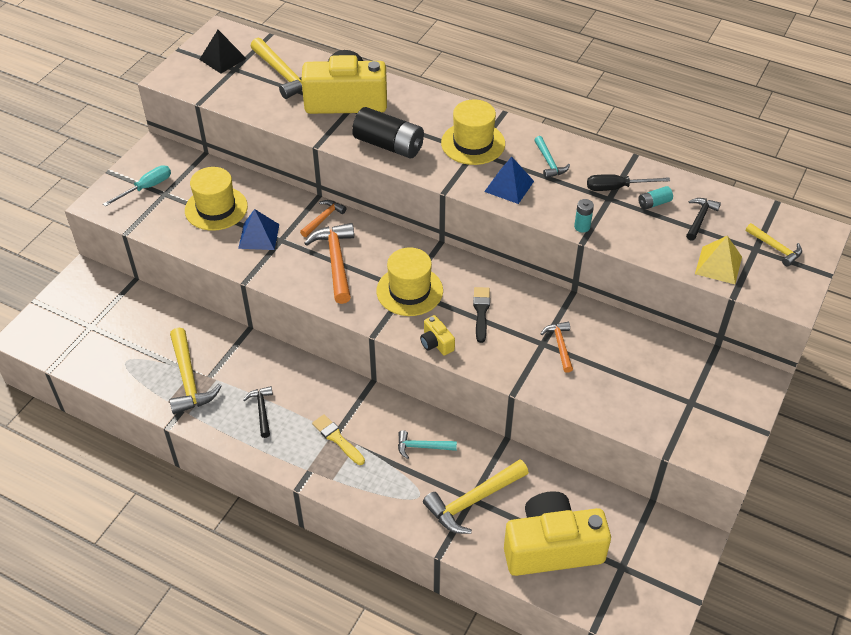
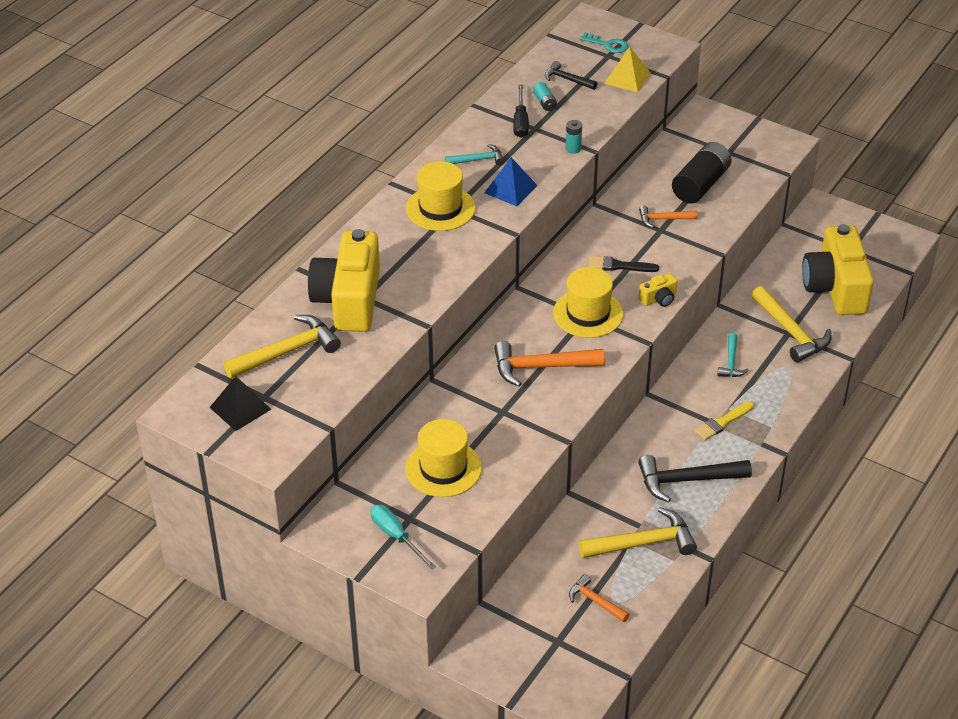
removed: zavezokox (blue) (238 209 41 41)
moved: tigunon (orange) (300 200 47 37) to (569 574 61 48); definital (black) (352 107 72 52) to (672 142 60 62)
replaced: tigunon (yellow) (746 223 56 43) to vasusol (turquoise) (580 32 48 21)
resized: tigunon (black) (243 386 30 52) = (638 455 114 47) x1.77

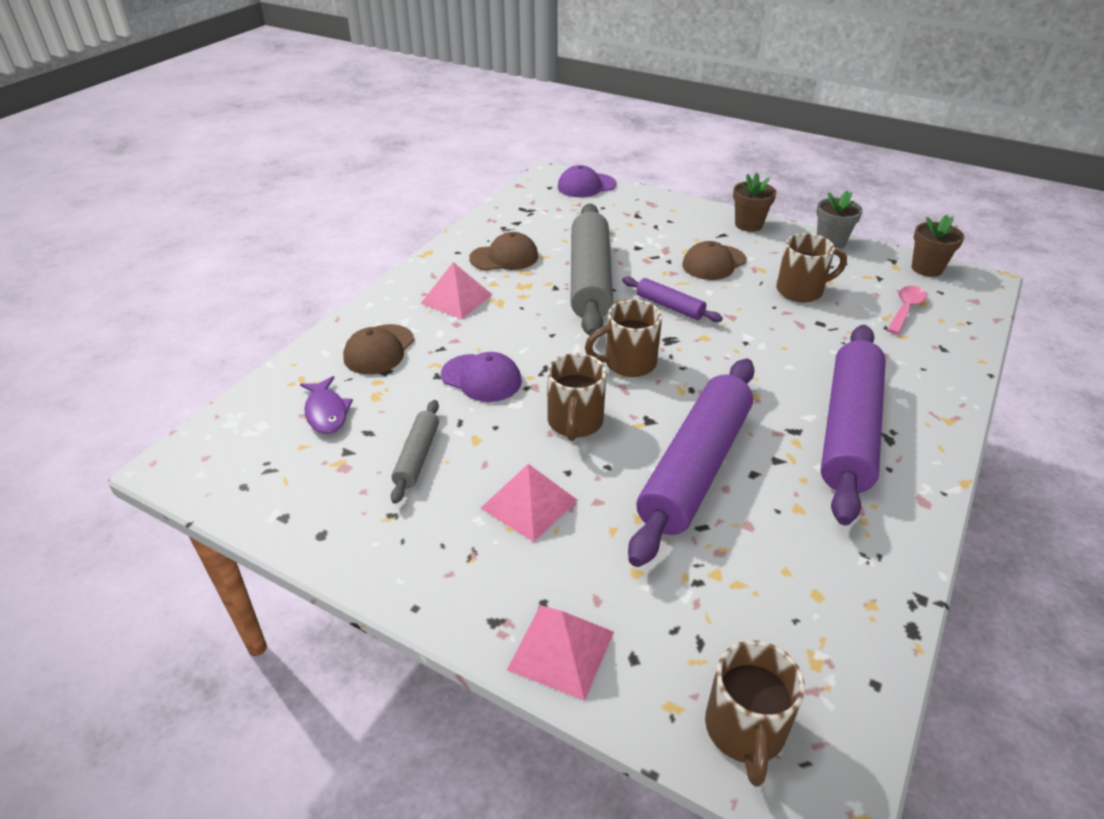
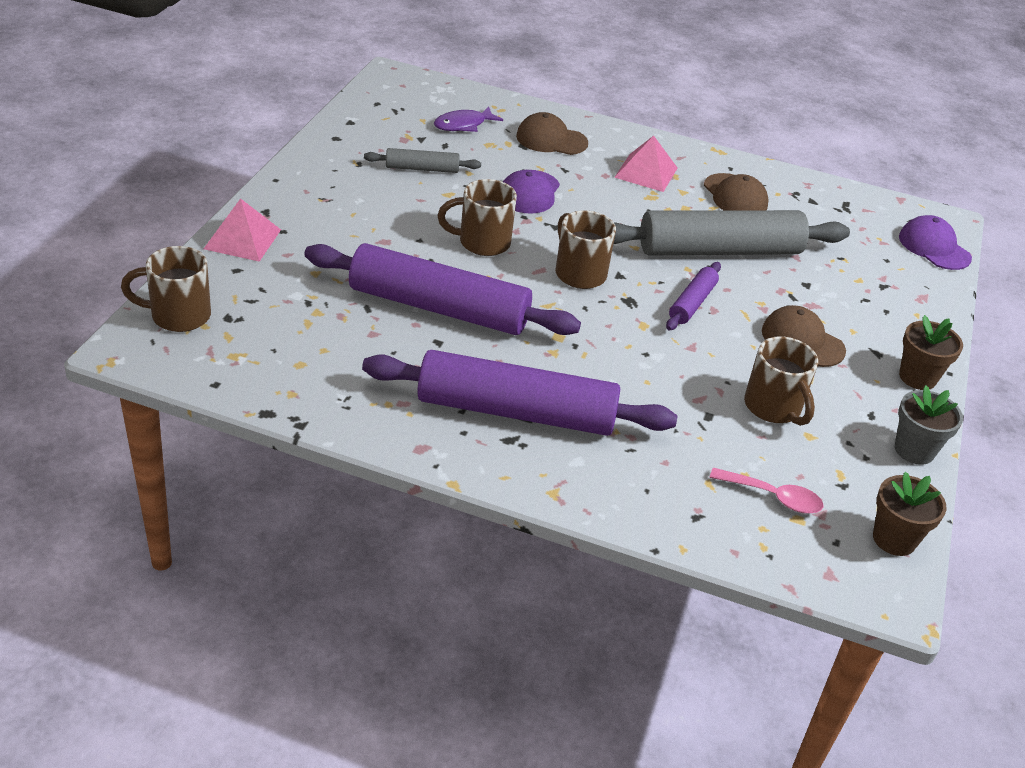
removed: zavezokox (pink) (481 464 97 78)

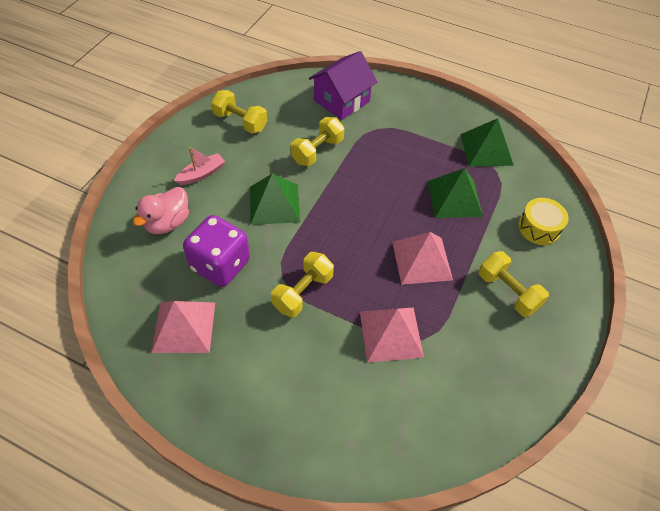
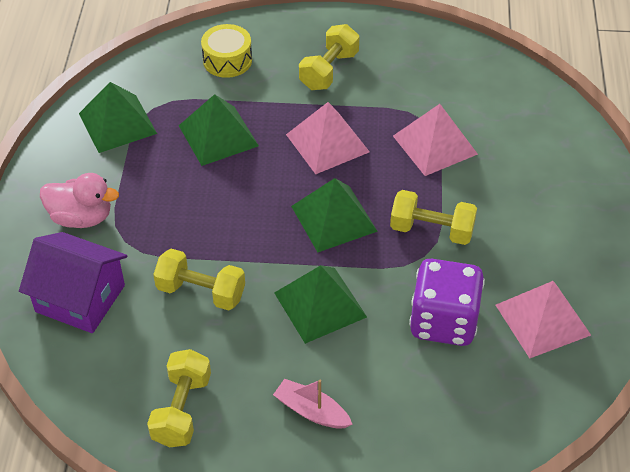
added: zavezokox (green) (291 178 87 74)
moved: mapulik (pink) (133 187 56 47) to (40 173 79 55)

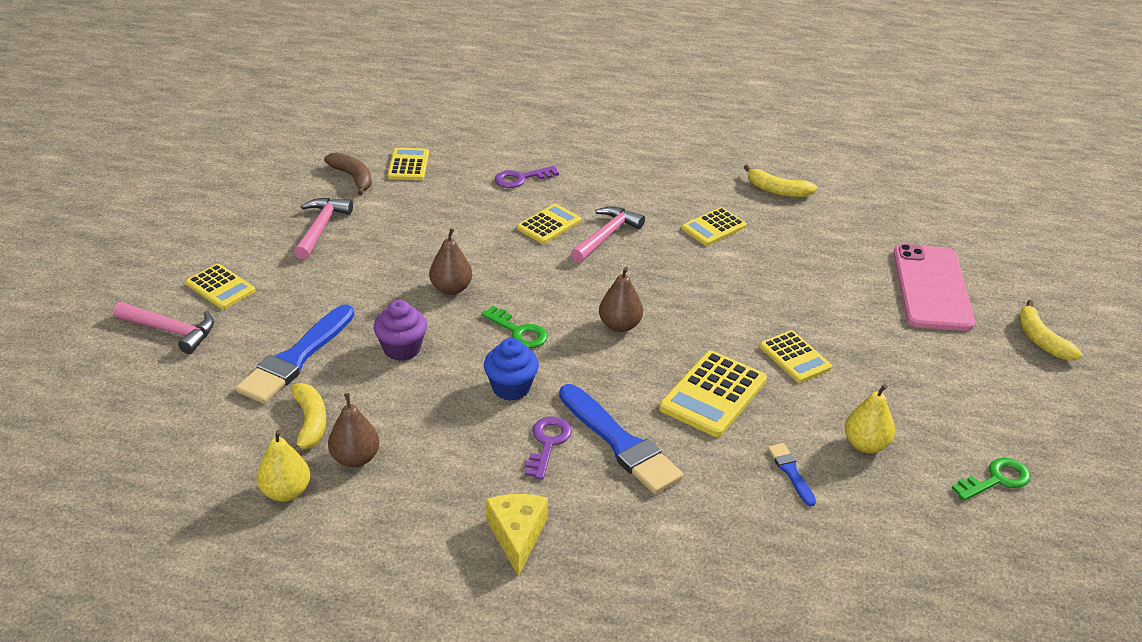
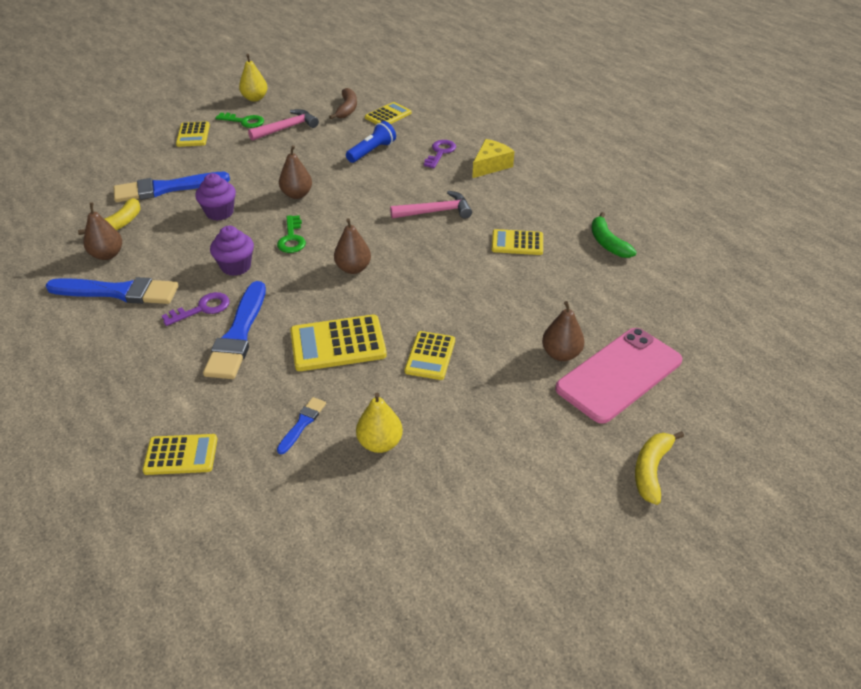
removed: tigunon (pink) (113 302 101 52)
added: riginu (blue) (45 277 134 27); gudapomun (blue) (346 121 50 42); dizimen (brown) (542 301 43 60)
moved: dizimen (yellow) (257 430 53 72) to (239 54 28 48); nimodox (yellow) (486 494 62 82) to (472 139 42 39); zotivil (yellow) (517 204 64 40) to (142 434 75 41); vasusol (green) (952 457 78 44) to (215 113 49 15)
recoloured: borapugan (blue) (484 338 55 63) to borapugan (purple) (210 226 44 50); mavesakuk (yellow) (744 165 74 32) to mavesakuk (green) (592 212 45 46)
turned: vasusol (purple) (495 166 64 22) = (424 140 32 28) 90 degrees clockwise

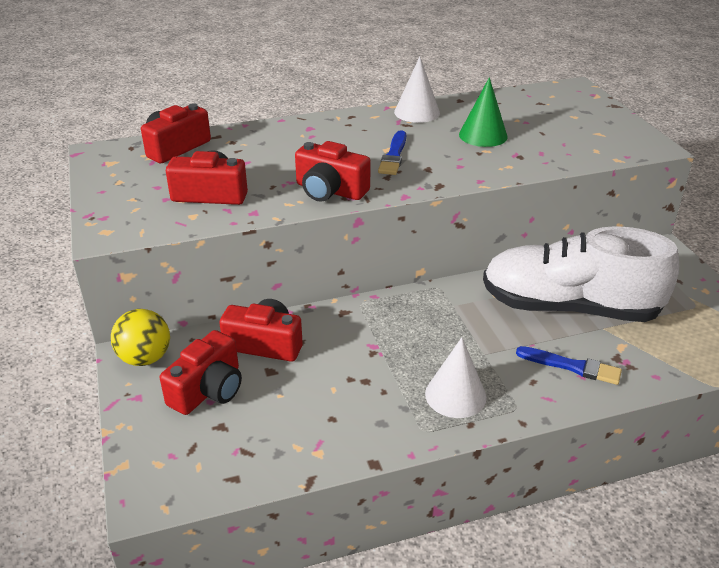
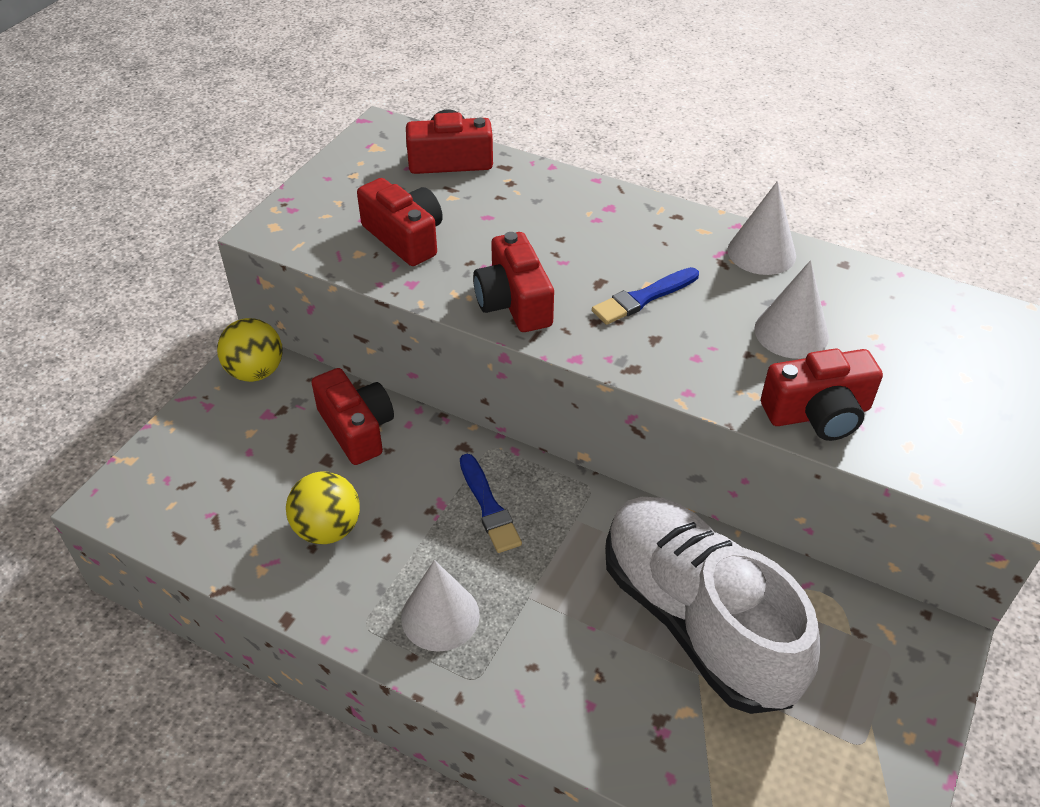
added: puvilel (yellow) (286 471 74 73)
moved: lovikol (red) (160 330 82 85) to (761 348 122 93); riginu (blue) (516 346 106 39) to (460 454 62 99)
recoloured: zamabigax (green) (459 77 48 70) to zamabigax (white) (754 260 75 99)

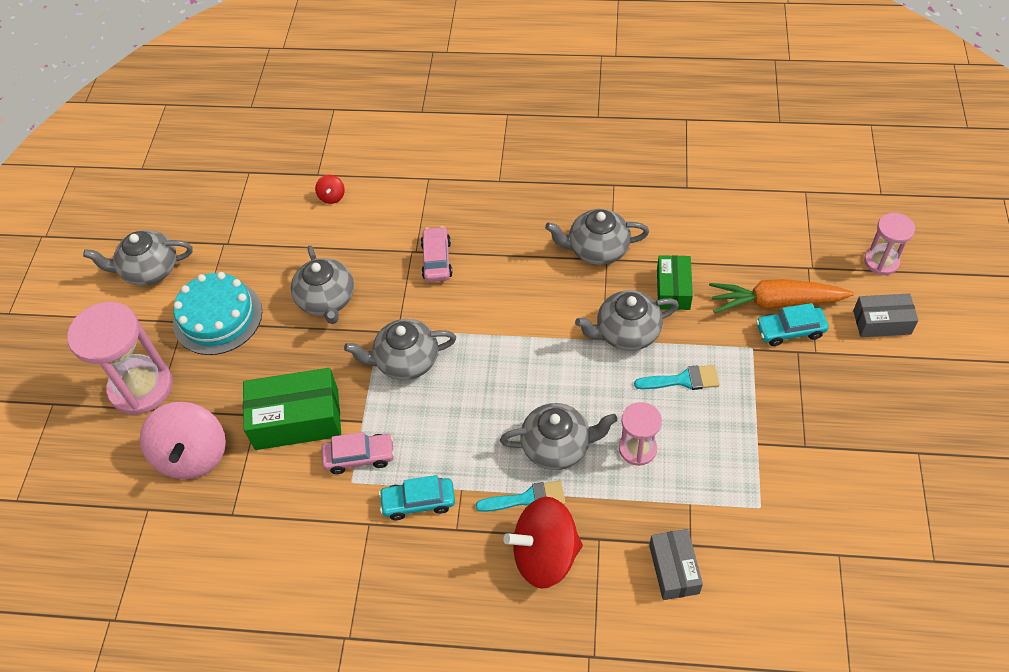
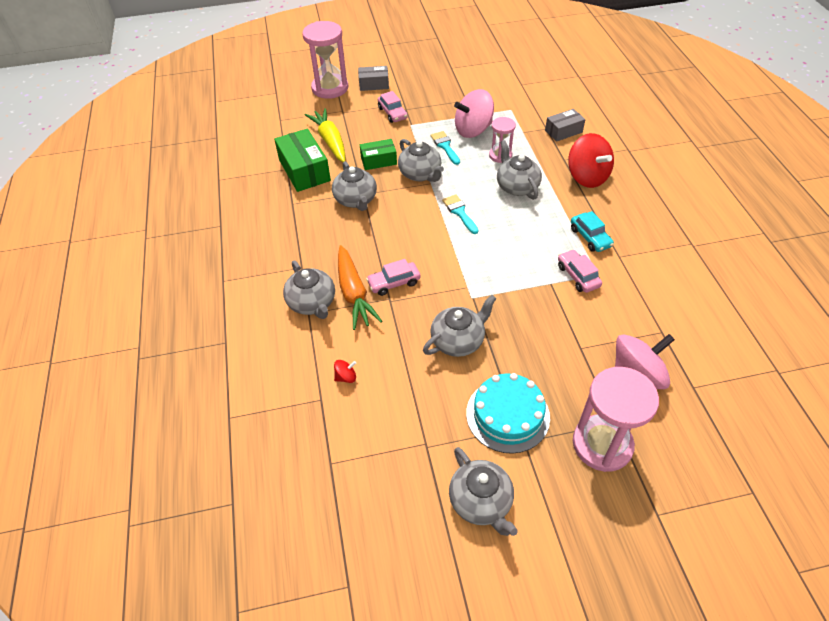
added: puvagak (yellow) (305 108 40 54); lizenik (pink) (454 89 40 49)
moved: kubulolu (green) (243 368 98 82) to (274 128 57 64); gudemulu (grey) (344 319 112 61) to (283 261 52 58); riginu (turquoise) (475 481 91 31) to (442 194 37 40); puvagak (orange) (709 279 145 34) to (338 245 44 85)
recoloured: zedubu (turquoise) (756 303 73 43) to zedubu (pink) (378 91 30 32)
turned: kubulolu (grey) (853 293 66 44) = (358 66 31 25) 75 degrees counterclockwise
resized: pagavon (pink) (864 213 51 62) = (302 21 46 78) x1.80

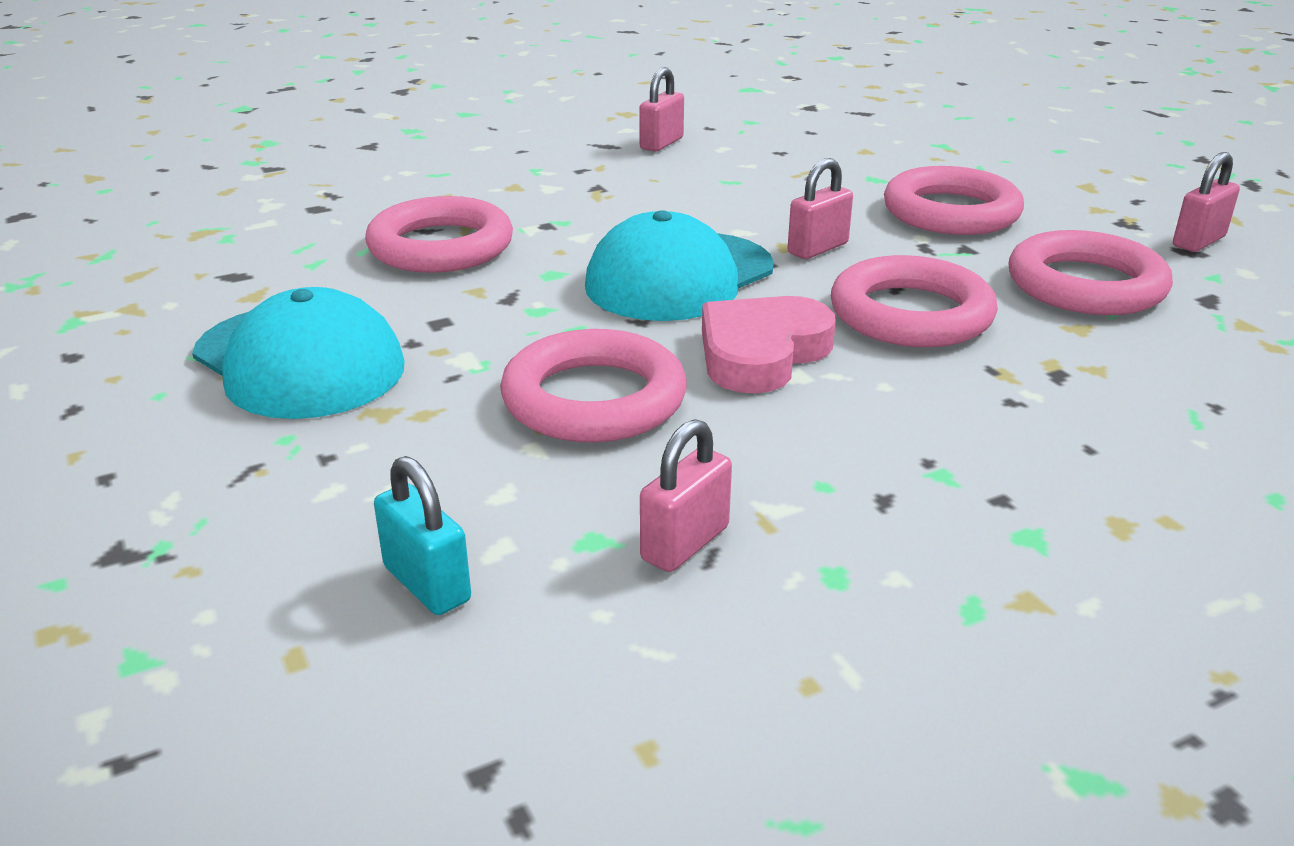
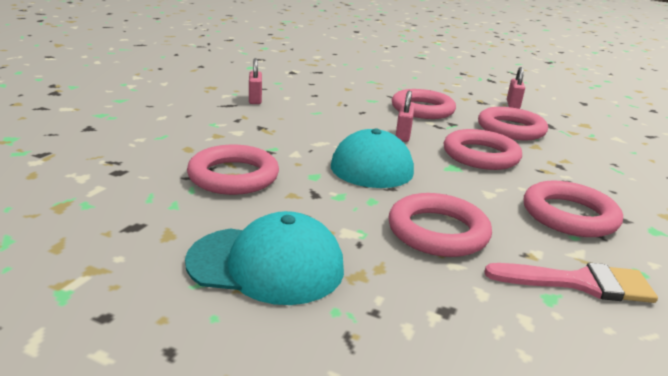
removed: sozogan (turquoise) (374 456 97 159); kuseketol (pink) (702 296 134 97)
added: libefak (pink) (524 181 99 56)
replaced: sozogan (pink) (640 419 92 153) to riginu (pink) (484 263 174 40)

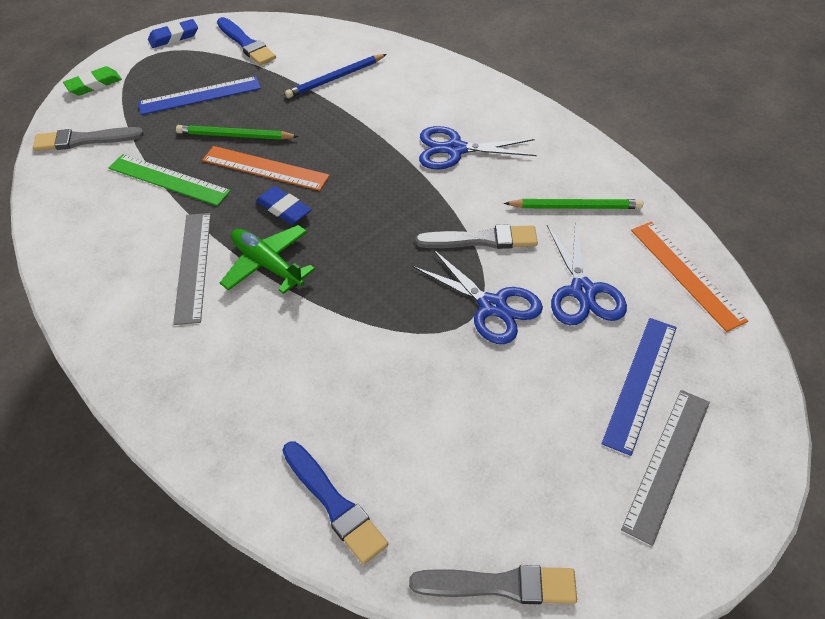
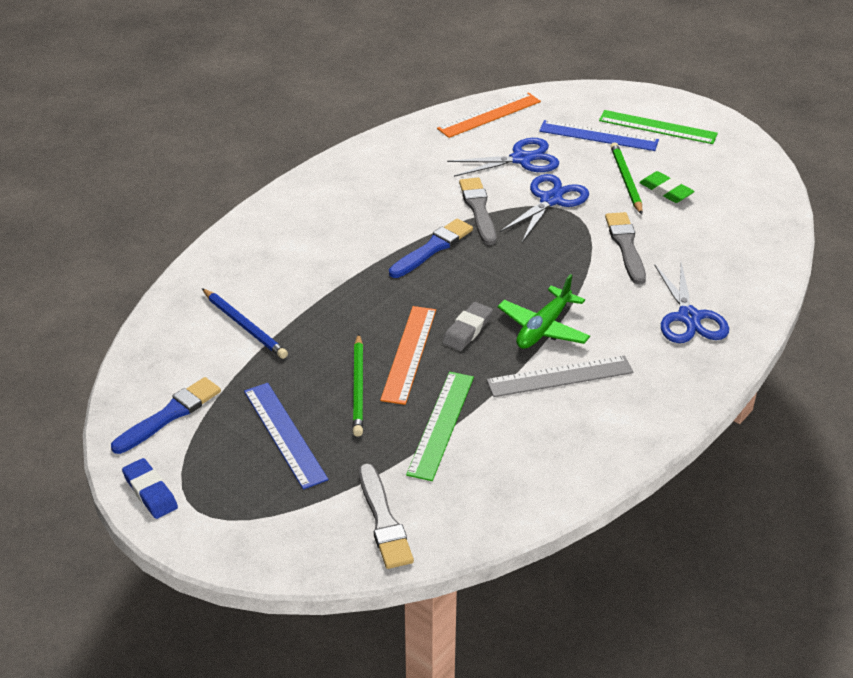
moved: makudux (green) (63 66 59 30) to (639 171 56 32); riginu (blue) (282 442 106 122) to (389 218 84 60); riginu (grey) (409 565 168 39) to (605 212 41 73); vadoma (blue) (419 126 118 43) to (654 263 75 80); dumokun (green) (504 199 139 10) to (610 142 33 72)
recoloured: makudux (blue) (256 186 56 39) to makudux (grey) (442 302 51 49); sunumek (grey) (621 390 89 156) to sunumek (green) (599 110 119 34)

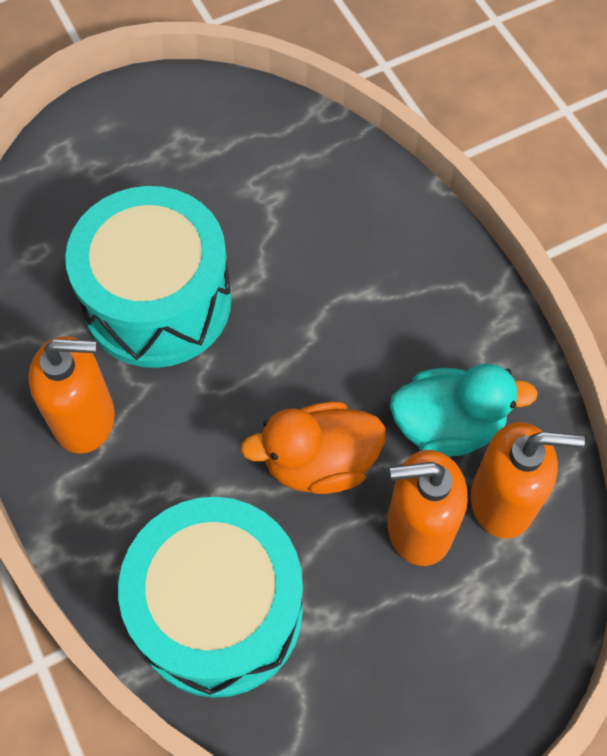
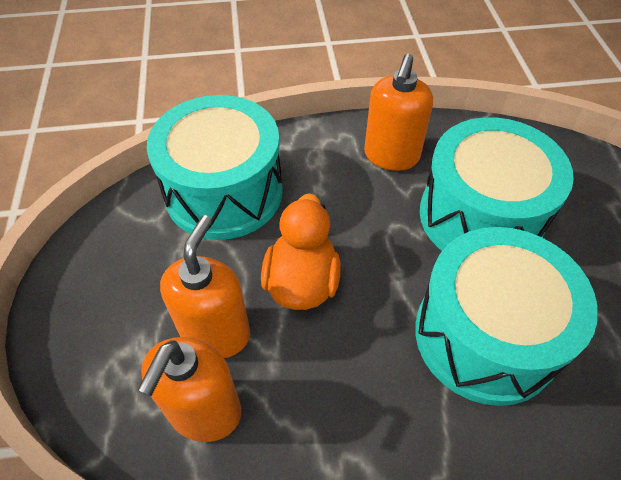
removed: mapulik (turquoise) (390 363 148 94)
added: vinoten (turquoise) (415 227 183 179)

